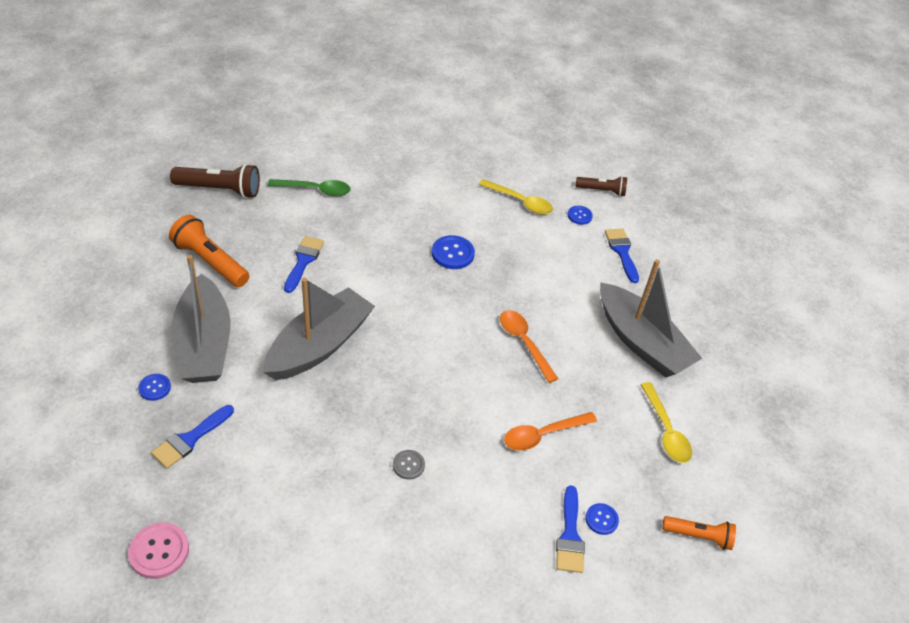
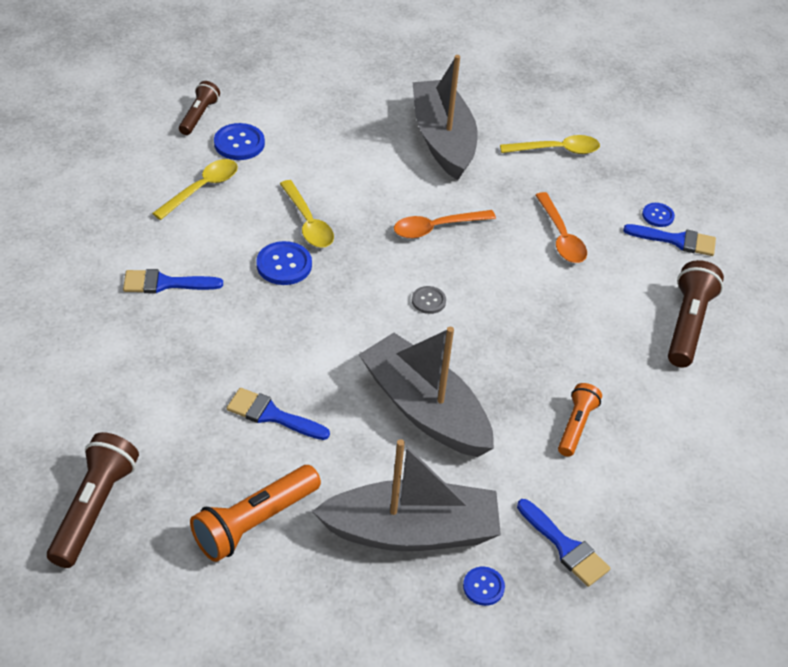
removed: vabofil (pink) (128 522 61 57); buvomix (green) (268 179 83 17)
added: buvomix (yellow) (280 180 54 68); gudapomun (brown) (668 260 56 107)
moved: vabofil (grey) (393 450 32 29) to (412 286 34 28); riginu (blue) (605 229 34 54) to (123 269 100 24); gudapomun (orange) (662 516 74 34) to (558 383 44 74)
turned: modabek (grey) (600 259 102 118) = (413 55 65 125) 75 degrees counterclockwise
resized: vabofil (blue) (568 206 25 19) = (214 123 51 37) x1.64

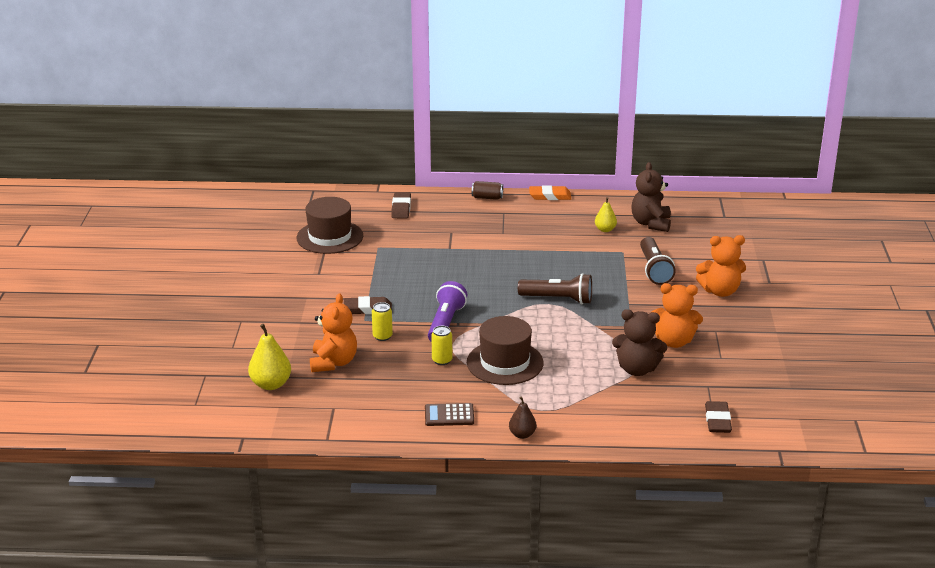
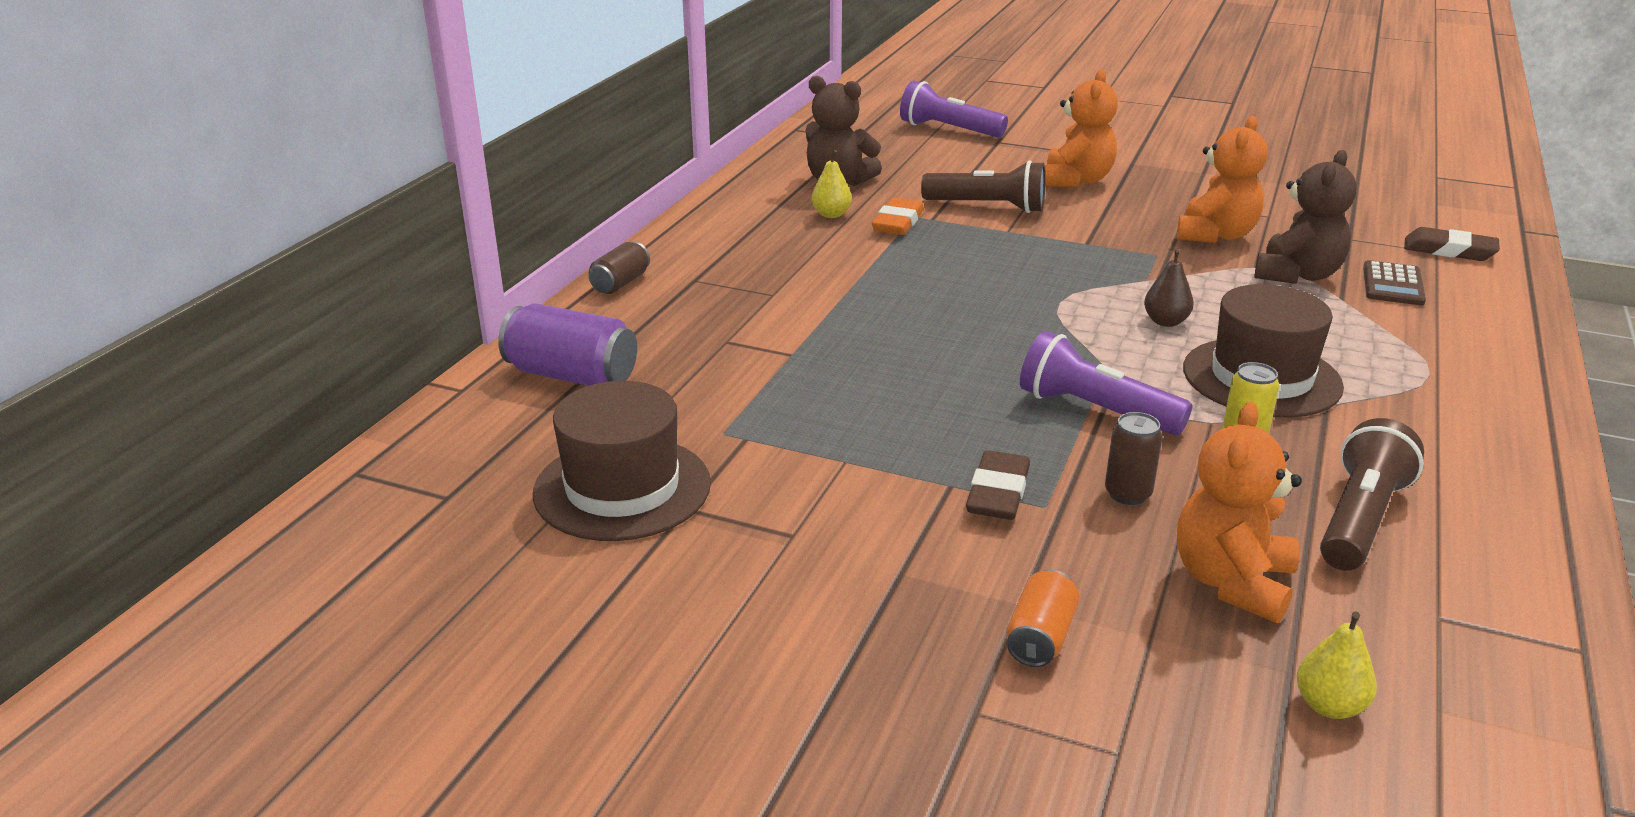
added: gudapomun (purple) (900 80 108 58); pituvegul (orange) (1006 570 73 97)
moved: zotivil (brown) (425 403 49 23) to (1363 260 63 45); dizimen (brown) (509 396 27 43) to (1144 249 50 78); gudapomun (brown) (518 273 74 31) to (1320 418 104 153); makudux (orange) (529 185 42 15) to (872 197 52 38)
replaced: makudux (brown) (391 192 20 26) to pituvegul (purple) (498 304 139 82)
recoloured: pituvegul (yellow) (372 302 21 39) to pituvegul (brown) (1105 412 57 93)
turned: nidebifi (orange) (310 293 47 79) = (1177 402 125 221) 90 degrees counterclockwise
resized: dizimen (yellow) (248 324 43 66) = (1296 612 81 107) x0.62

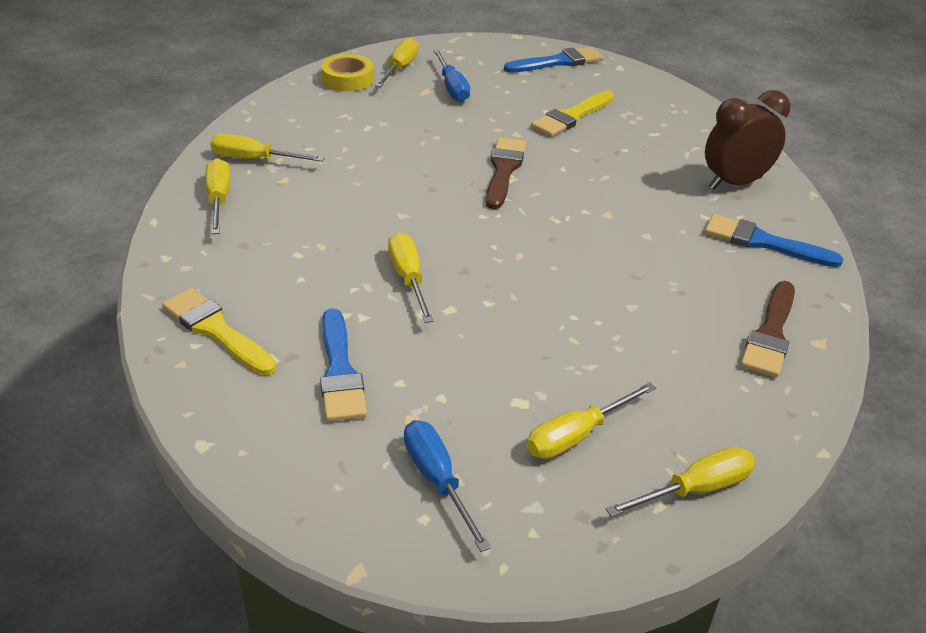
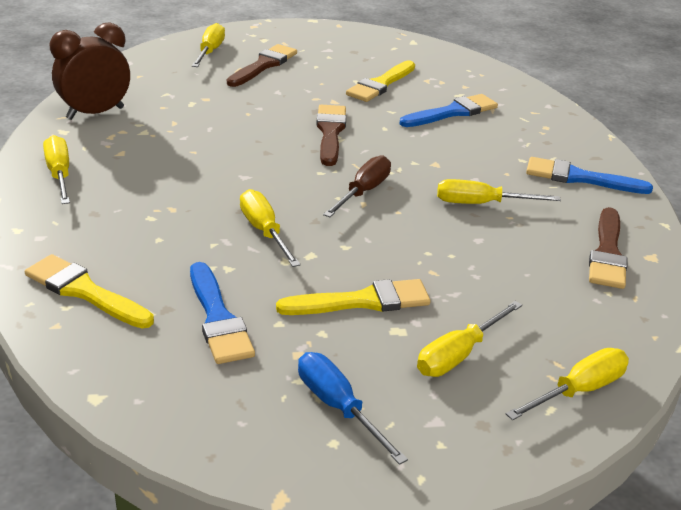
removed: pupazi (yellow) (321 54 53 38)
added: riginu (yellow) (276 279 155 36); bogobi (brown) (323 155 68 62)
moved: bogobi (yellow) (211 134 113 28) to (437 179 124 25); riginu (blue) (504 47 99 26) to (400 94 98 33); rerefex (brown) (705 90 86 100) to (50 22 80 98)
replaced: bogobi (blue) (433 50 37 52) to riginu (brown) (227 44 70 43)

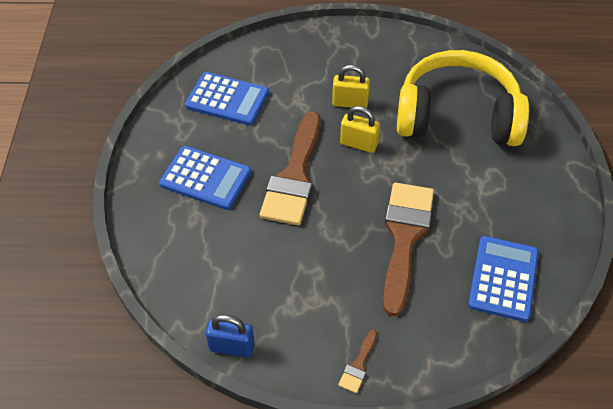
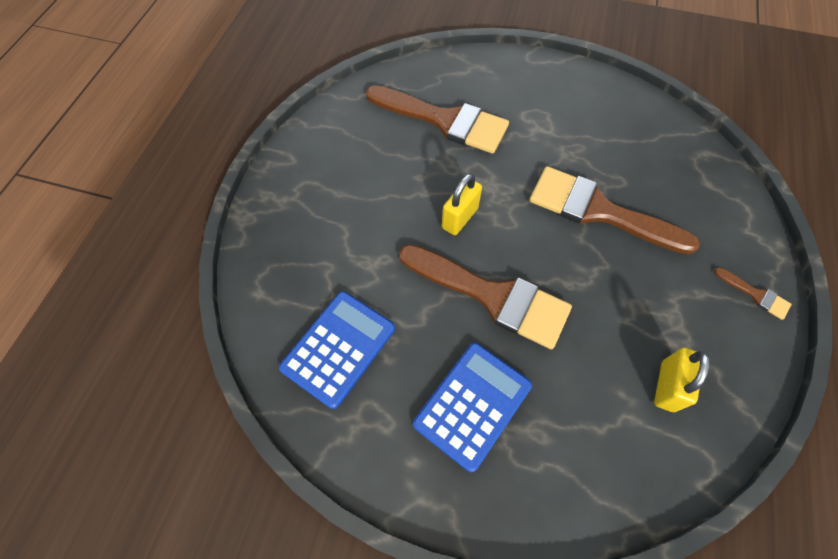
removed: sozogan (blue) (206 315 49 43); zotivil (blue) (468 236 71 86)
moved: sozogan (yellow) (332 65 38 43) to (654 348 56 64)
replaced: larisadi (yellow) (397 50 132 96) to riginu (brown) (366 85 143 69)

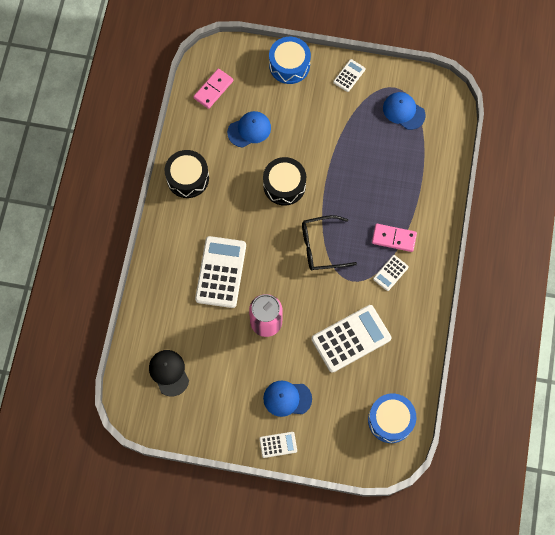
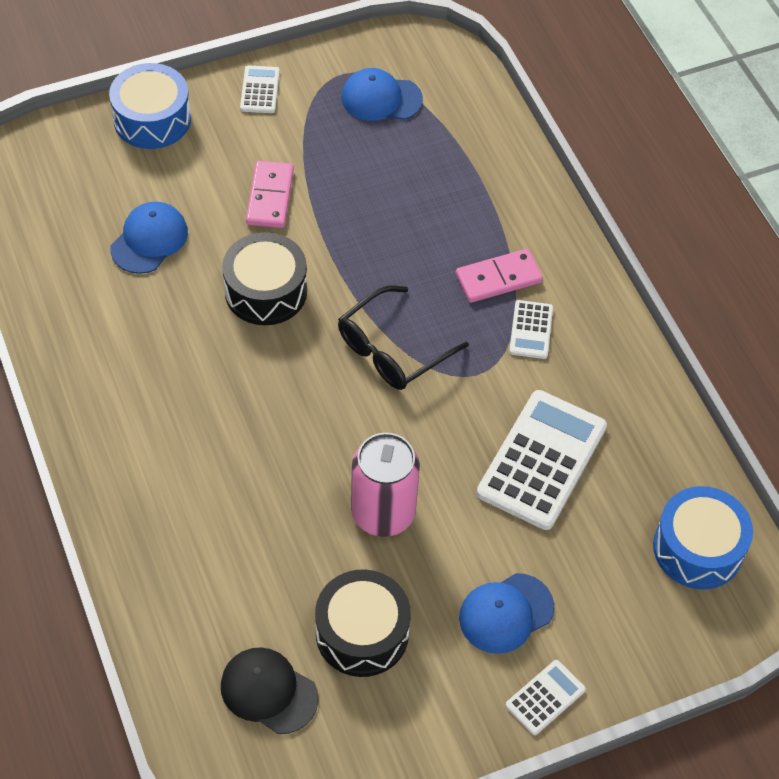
removed: zotivil (white) (195 236 51 72)
moved: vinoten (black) (165 150 44 48) to (315 569 96 108); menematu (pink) (193 68 40 41) to (246 161 48 67)

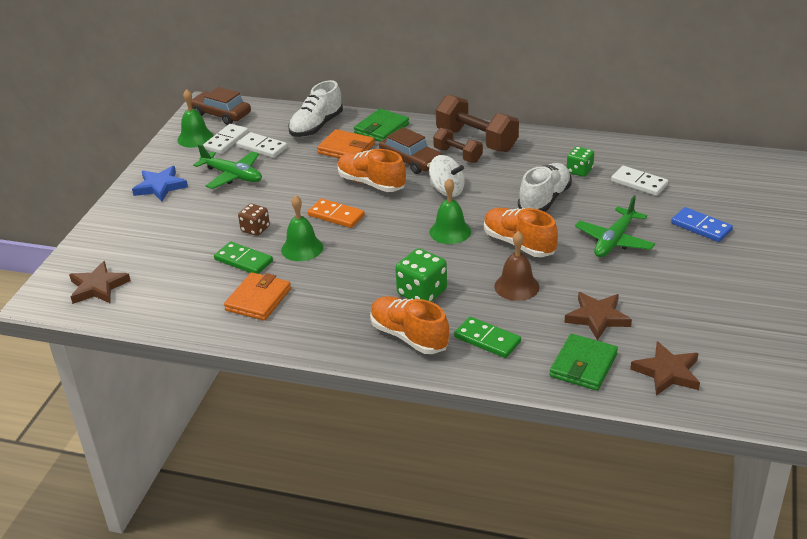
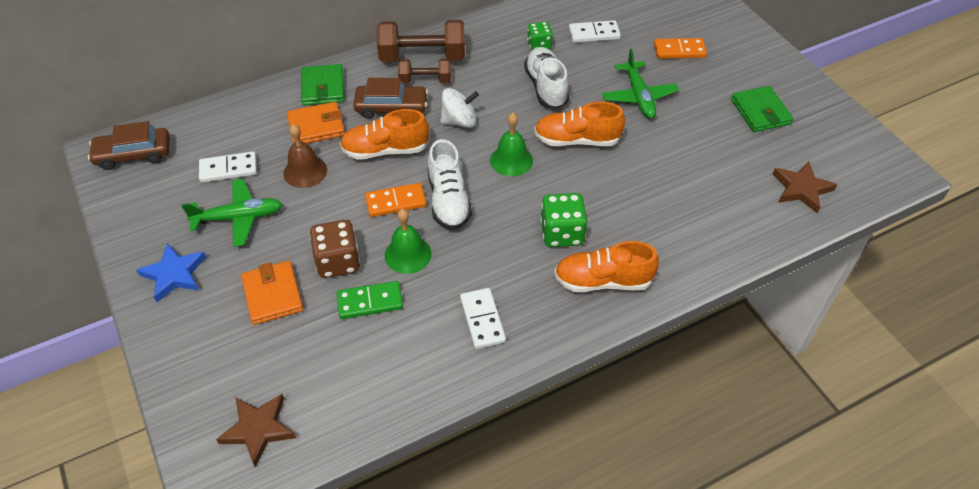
removed: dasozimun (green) (177 89 37 59); menematu (green) (454 317 67 41); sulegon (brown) (564 292 68 48)
moved: menematu (white) (203 124 45 30) to (460 288 46 61); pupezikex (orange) (224 272 67 49) to (241 261 62 64); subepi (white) (288 80 55 57) to (427 139 45 91); dasozimun (brown) (494 231 45 70) to (283 124 44 64); pupezikex (green) (550 334 68 57) to (731 86 62 46)
recoloured: menematu (blue) (671 207 62 35) to menematu (orange) (654 38 53 21)
resized: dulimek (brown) (238 203 32 33) = (310 220 50 58) x1.56

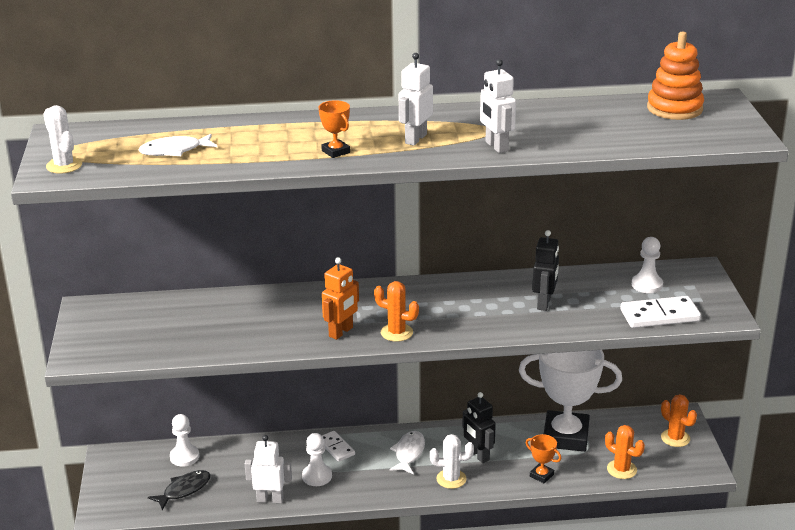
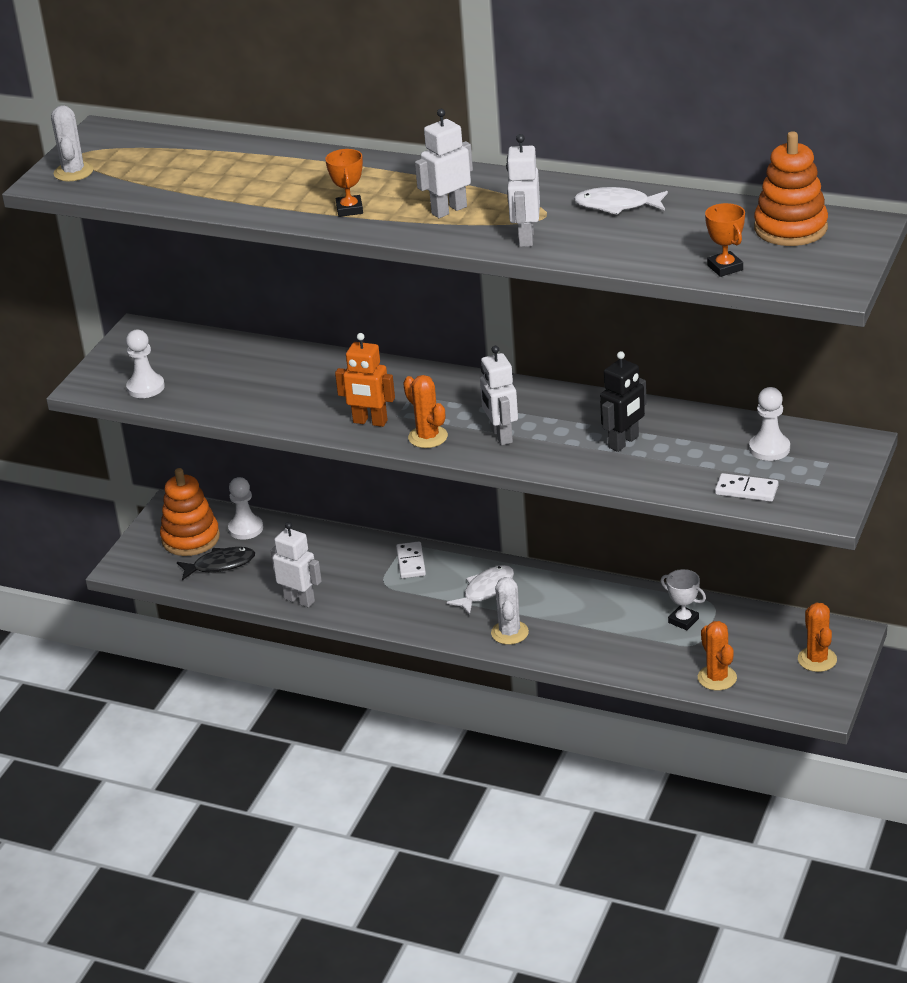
removed: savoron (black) (462 392 34 71)
added: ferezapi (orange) (160 468 60 88); savoron (white) (480 346 38 99)
moved: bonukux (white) (138 134 79 22) to (574 187 94 28); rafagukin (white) (302 433 30 53) to (126 330 39 68); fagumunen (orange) (525 434 36 49) to (705 203 40 74)
turned: savoron (orange) (322 257 37 83) = (335 333 60 94) 45 degrees clockwise; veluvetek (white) (430 434 44 55) = (491 577 38 68) 60 degrees clockwise
resized: fagumunen (white) (519 350 103 102) = (661 569 45 61) x0.40; menematu (white) (620 296 81 32) = (715 473 63 29) x0.62

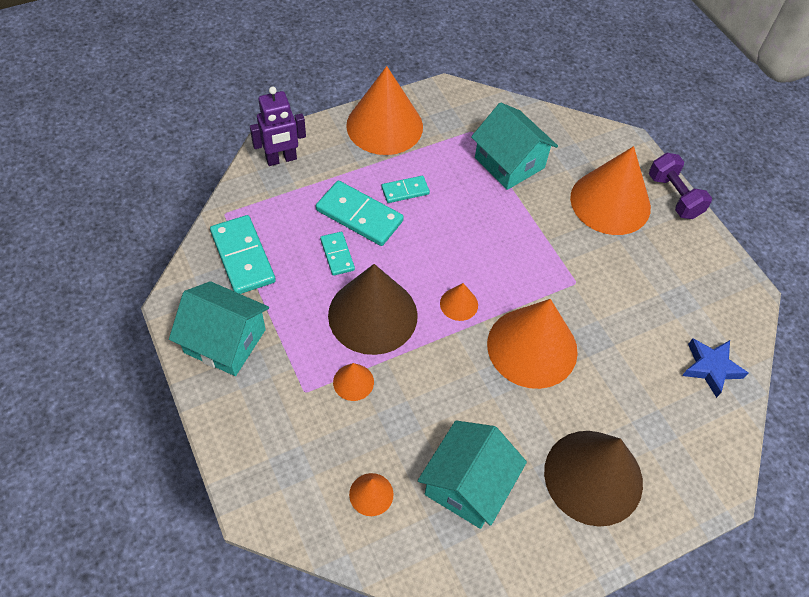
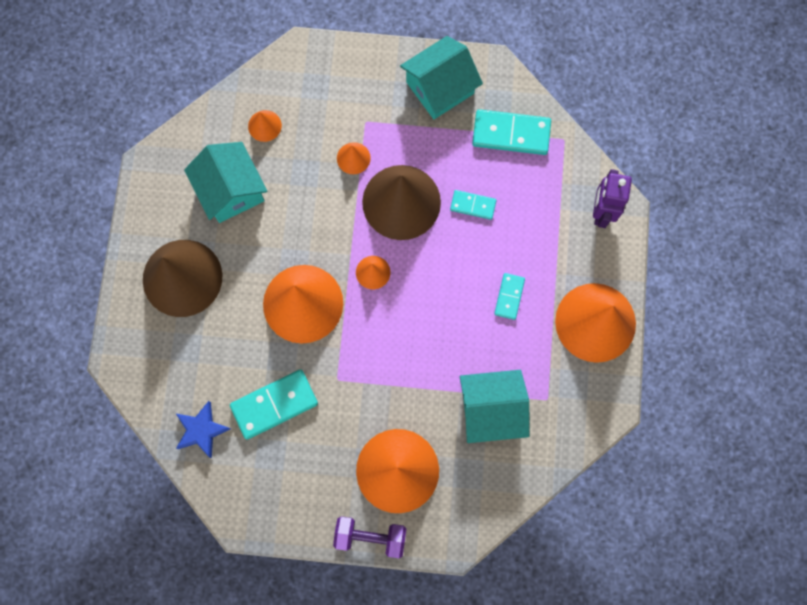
moved: menematu (turquoise) (316 181 88 65) to (230 369 88 70)

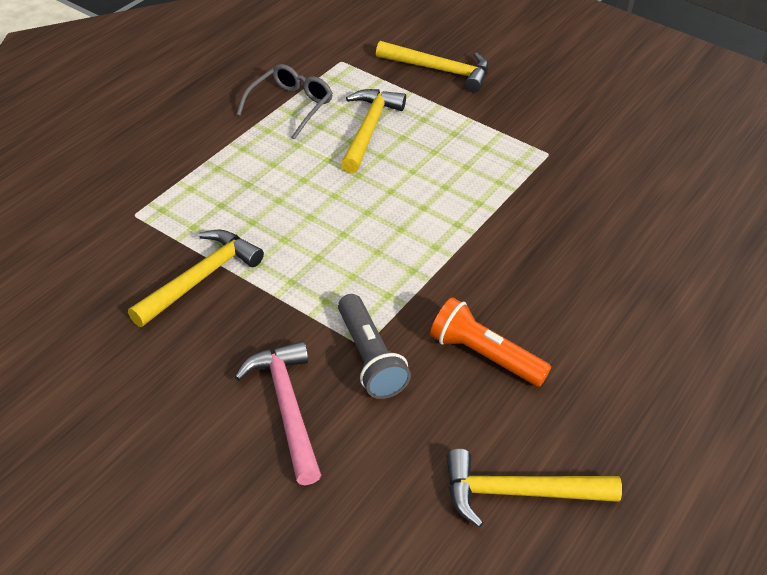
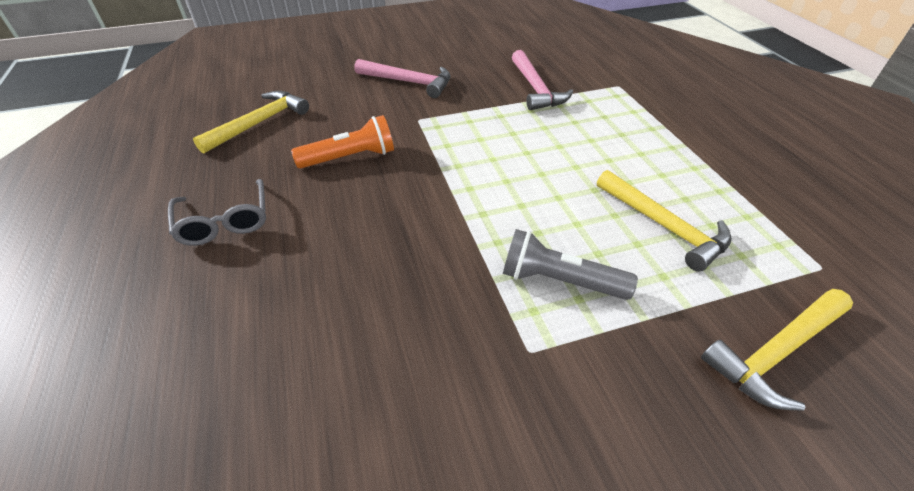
moved: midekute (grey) (236 64 97 76) to (168 179 98 67); gudapomun (grey) (338 294 73 105) to (503 229 135 71)
recoloured: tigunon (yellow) (128 230 136 97) to tigunon (pink) (512 50 61 60)

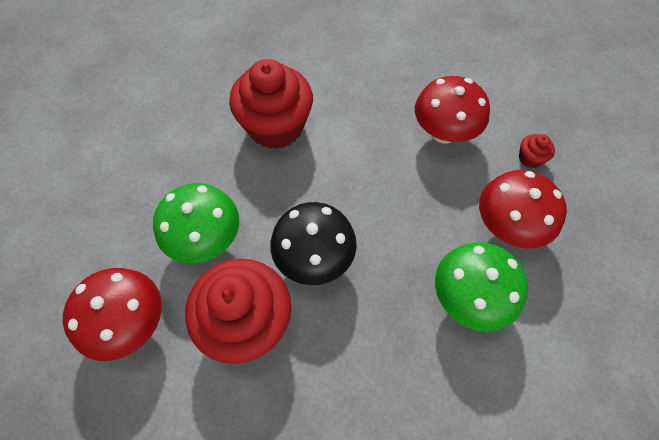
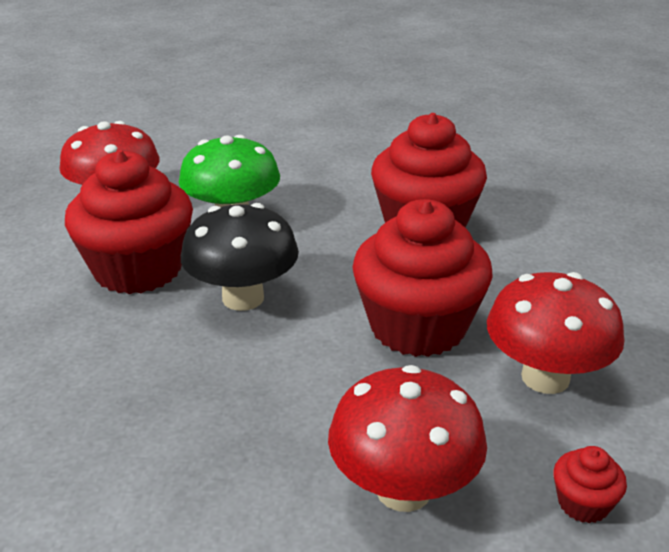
removed: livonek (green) (435 242 93 90)
added: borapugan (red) (352 199 141 158)

